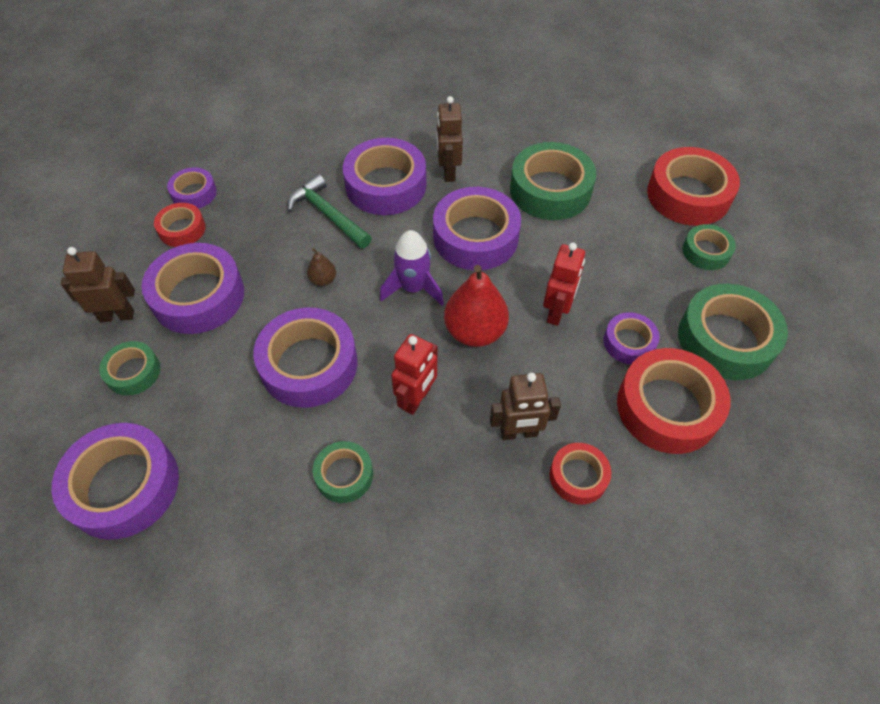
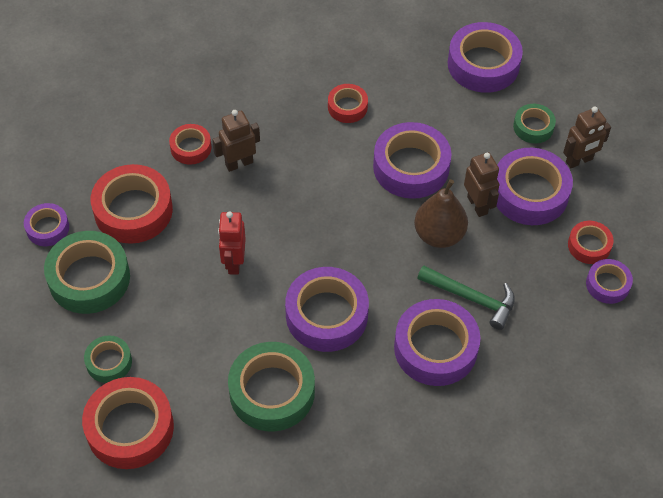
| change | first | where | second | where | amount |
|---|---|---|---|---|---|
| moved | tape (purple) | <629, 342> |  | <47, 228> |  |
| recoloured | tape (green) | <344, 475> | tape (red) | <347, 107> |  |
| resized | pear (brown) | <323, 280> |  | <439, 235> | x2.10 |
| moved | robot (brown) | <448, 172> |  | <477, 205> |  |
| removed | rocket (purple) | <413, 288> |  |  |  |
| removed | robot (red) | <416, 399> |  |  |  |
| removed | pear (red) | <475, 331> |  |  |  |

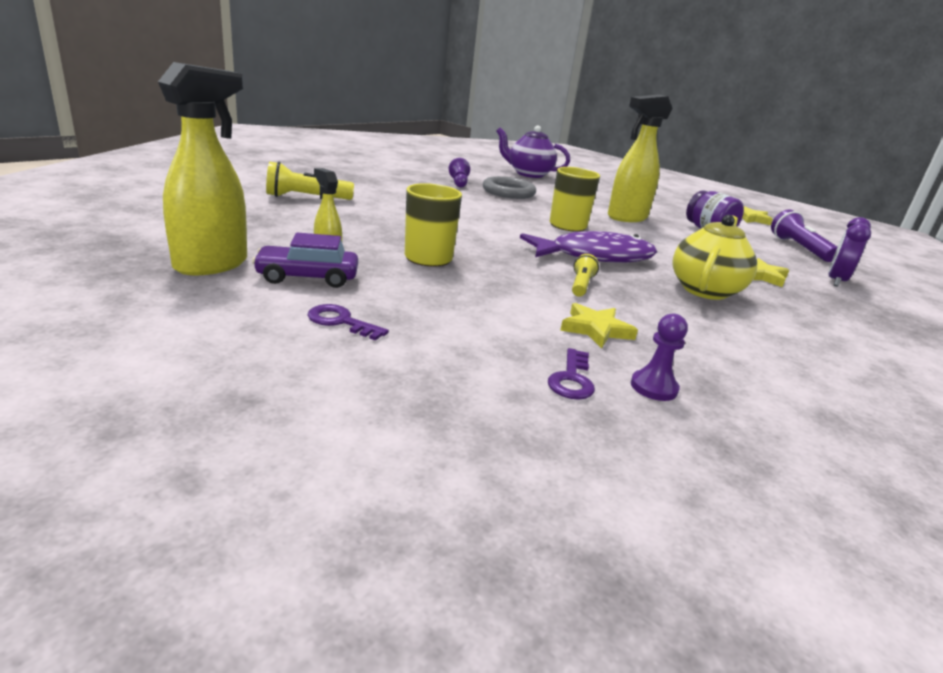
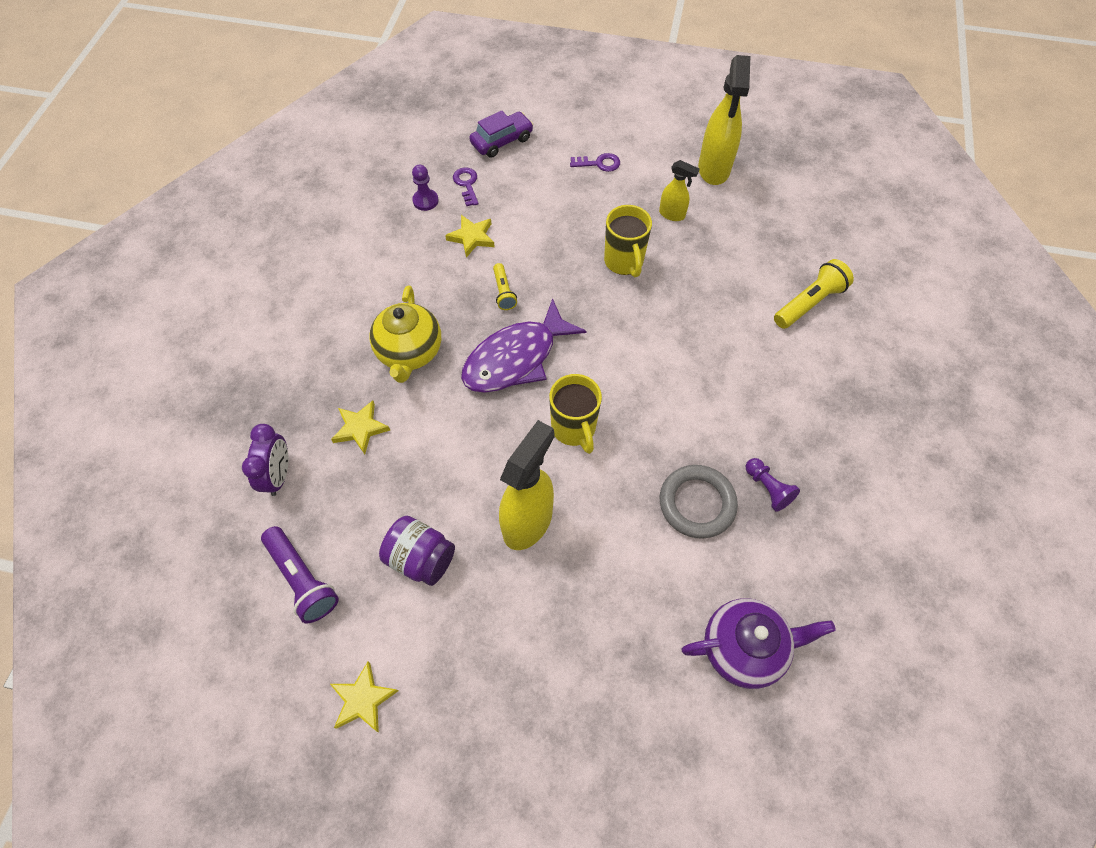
| change | first | where | second | where | amount |
|---|---|---|---|---|---|
| moved | car (purple) | <307, 277> |  | <502, 141> |  |

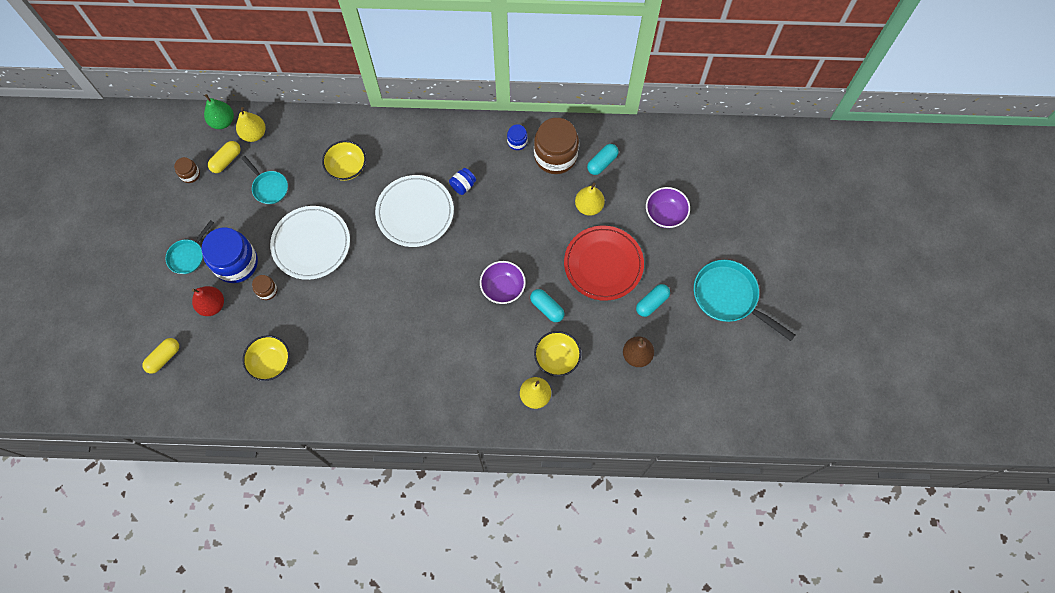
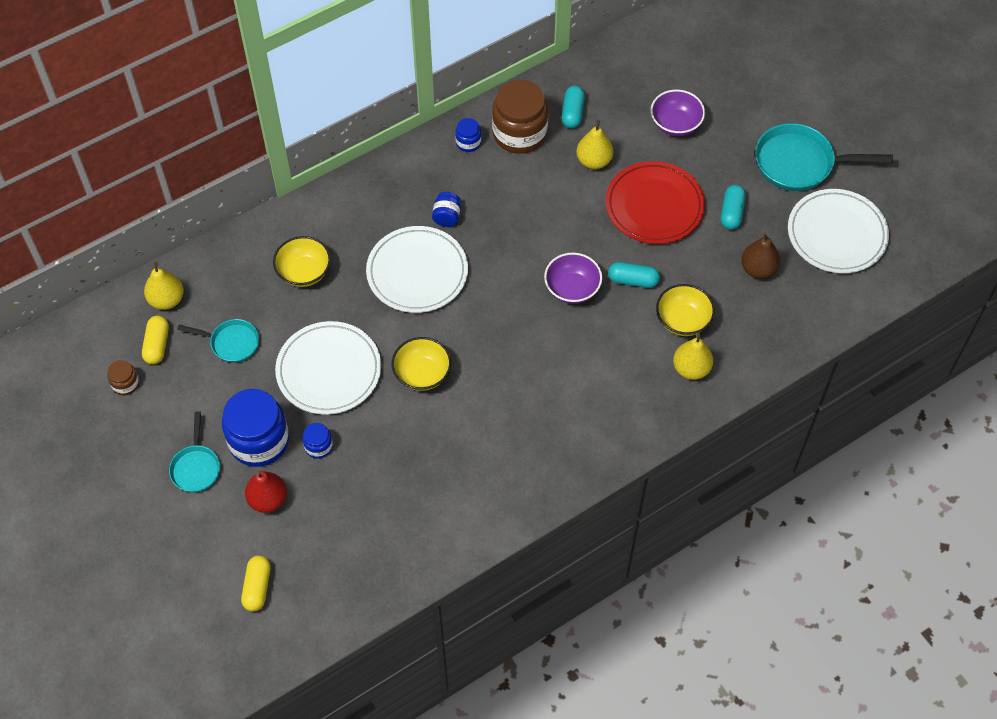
| change | first | where | second | where | amount |
|---|---|---|---|---|---|
| recoloured | jar (brown) | <267, 290> | jar (blue) | <318, 446> |  |
| moved | bowl (yellow) | <271, 362> |  | <422, 374> |  |
| added |  |  | plate (white) | <836, 234> |  |
| removed | pear (green) | <222, 121> |  |  |  |

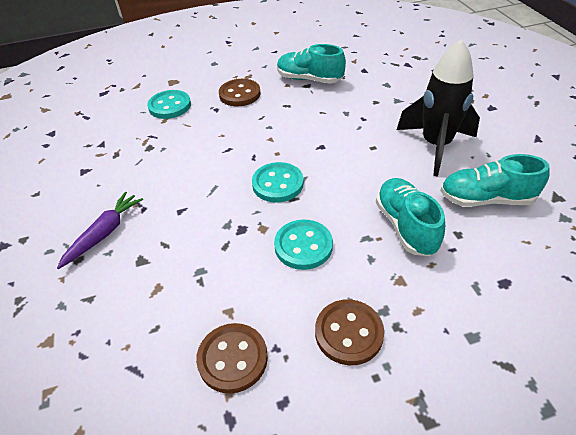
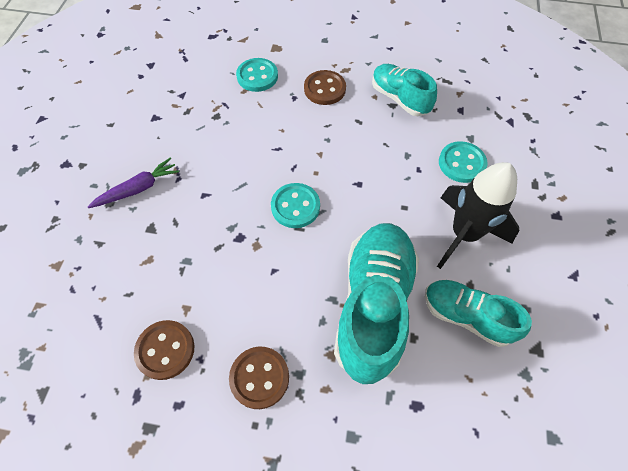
| change | first | where | second | where | amount |
|---|---|---|---|---|---|
| resized | shoe (turquoise) | <406, 226> |  | <373, 305> | x1.69 |
| moved | button (turquoise) | <303, 246> |  | <461, 163> |  |

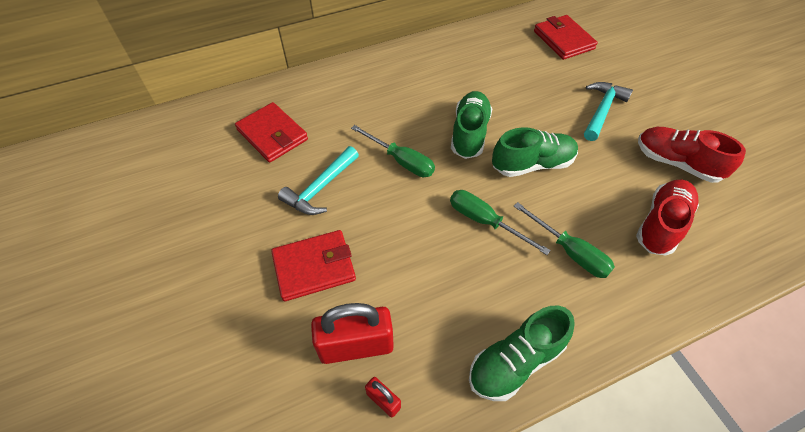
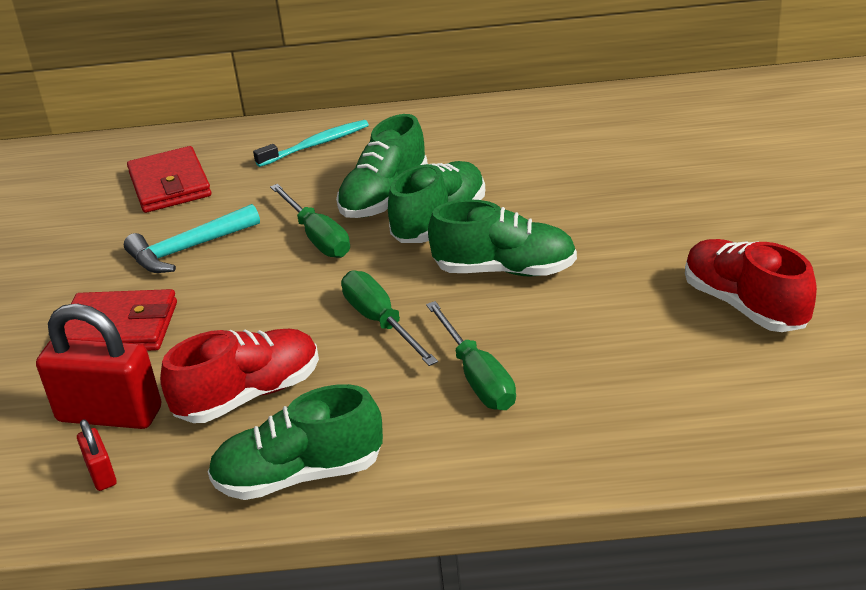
| change | first | where | second | where | amount |
|---|---|---|---|---|---|
| moved | shoe (red) | <661, 224> |  | <249, 395> |  |
| added |  |  | toothbrush (turquoise) | <316, 145> |  |
| added |  |  | shoe (green) | <384, 197> |  |
| removed | wallet (red) | <563, 40> |  |  |  |
| removed | hammer (turquoise) | <602, 110> |  |  |  |

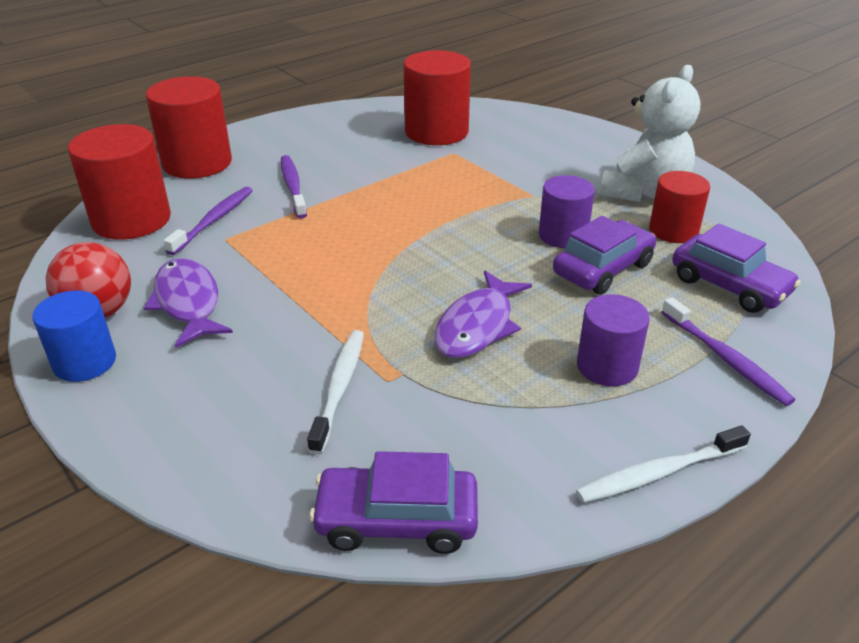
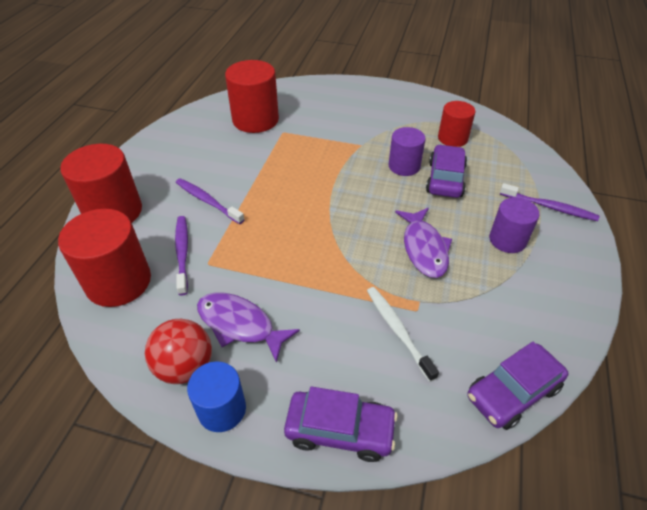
| change | first | where | second | where | amount |
|---|---|---|---|---|---|
| moved | car (purple) | <729, 285> |  | <340, 430> |  |
| removed | toothbrush (white) | <659, 473> |  |  |  |
| removed | teddy bear (white) | <643, 192> |  |  |  |

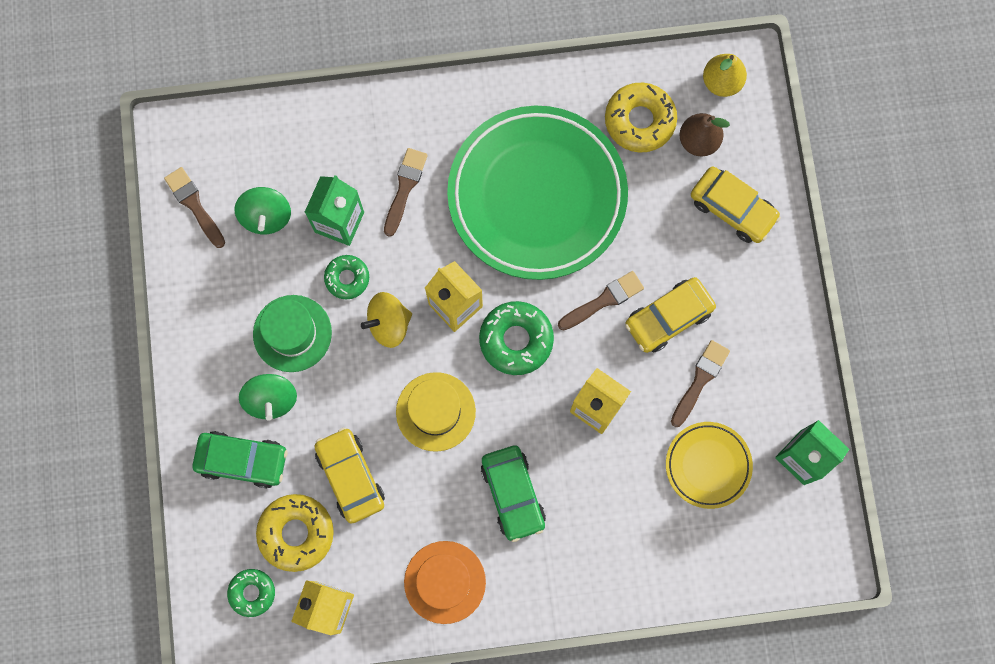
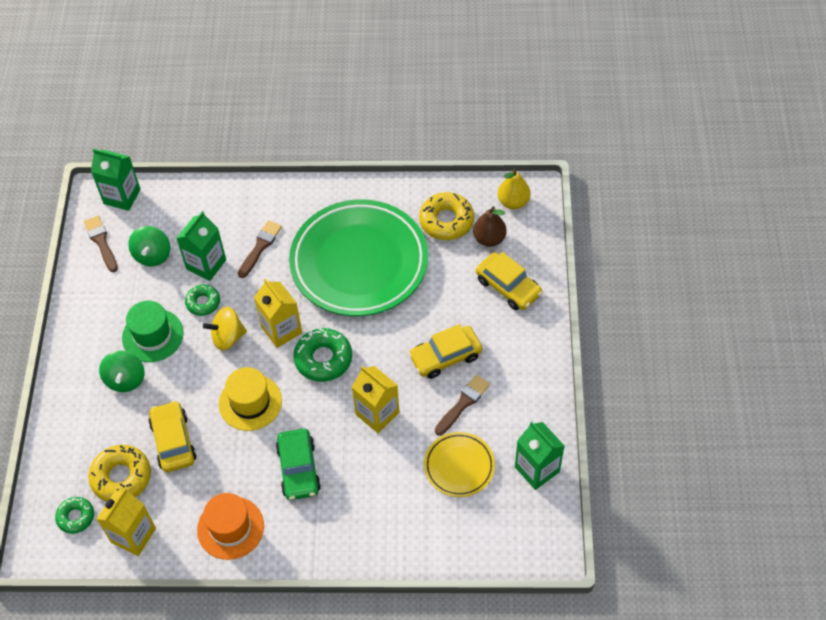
| change | first | where | second | where | amount |
|---|---|---|---|---|---|
| added |  |  | carton (green) | <122, 196> |  |
| removed | car (green) | <242, 460> |  |  |  |
| removed | brush (brown) | <604, 300> |  |  |  |

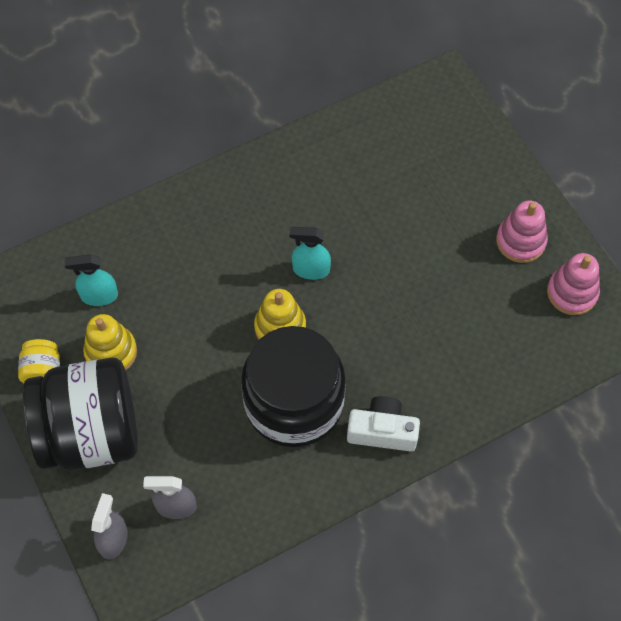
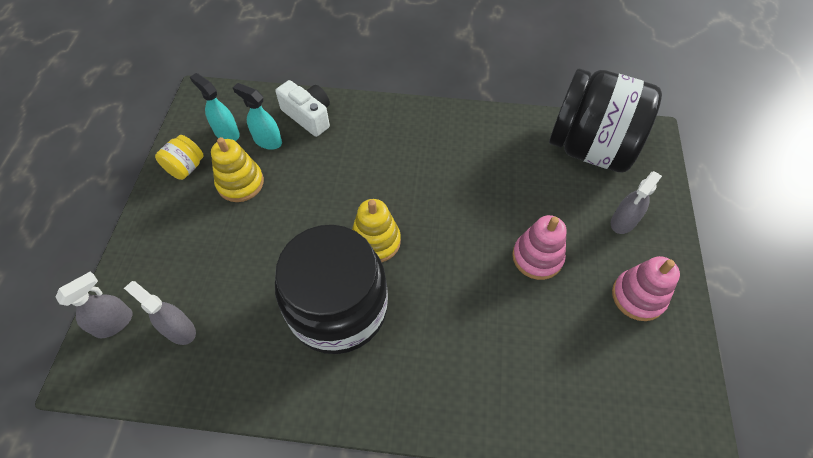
| change | first | where | second | where | amount |
|---|---|---|---|---|---|
| moved | spray bottle (turquoise) | <310, 269> |  | <226, 133> |  |
| moved | camera (white) | <382, 431> |  | <308, 116> |  |
| moved | stacking toy (pink) | <572, 292> |  | <537, 257> |  |
| moved | jar (black) | <91, 432> |  | <590, 147> |  |
| added |  |  | spray bottle (grey) | <623, 221> |  |

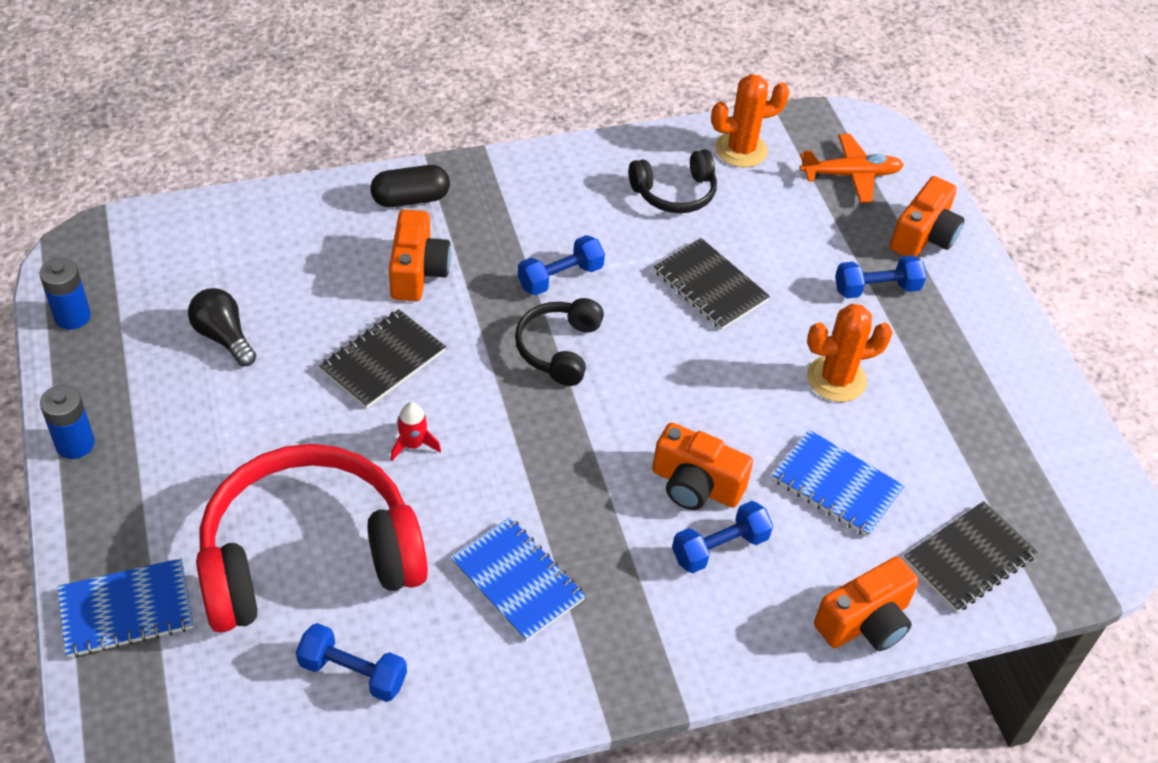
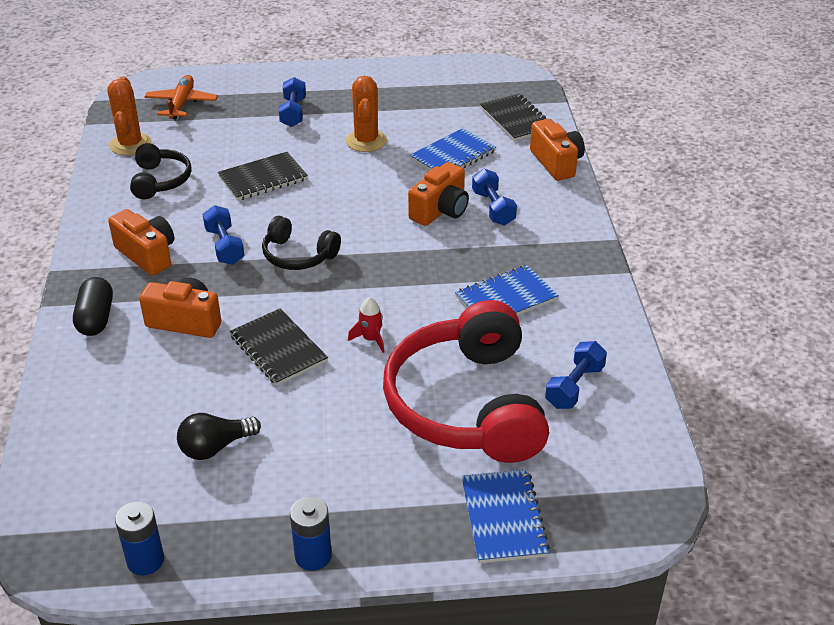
| change | first | where | second | where | amount |
|---|---|---|---|---|---|
| moved | camera (orange) | <924, 236> |  | <147, 254> |  |

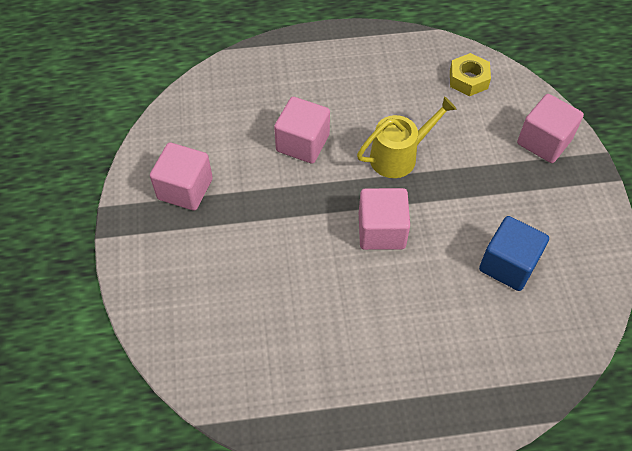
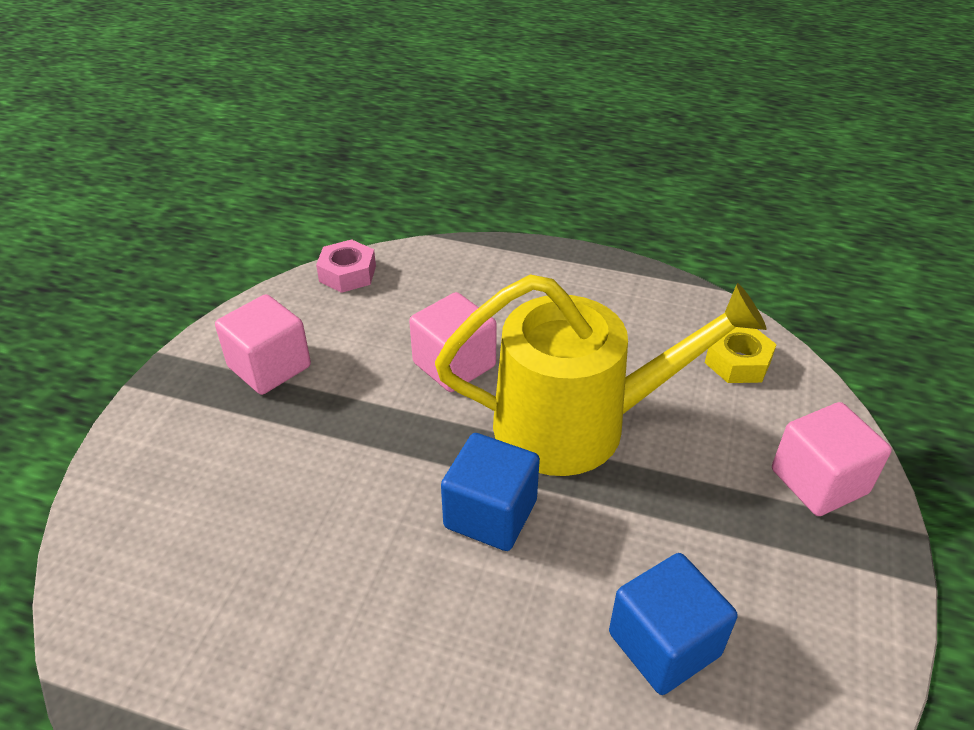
| change | first | where | second | where | amount |
|---|---|---|---|---|---|
| added |  |  | nut (pink) | <347, 274> |  |
| resized | watering can (yellow) | <399, 156> |  | <577, 424> | x1.78 |
| recoloured | cube (pink) | <381, 231> | cube (blue) | <490, 514> |  |

